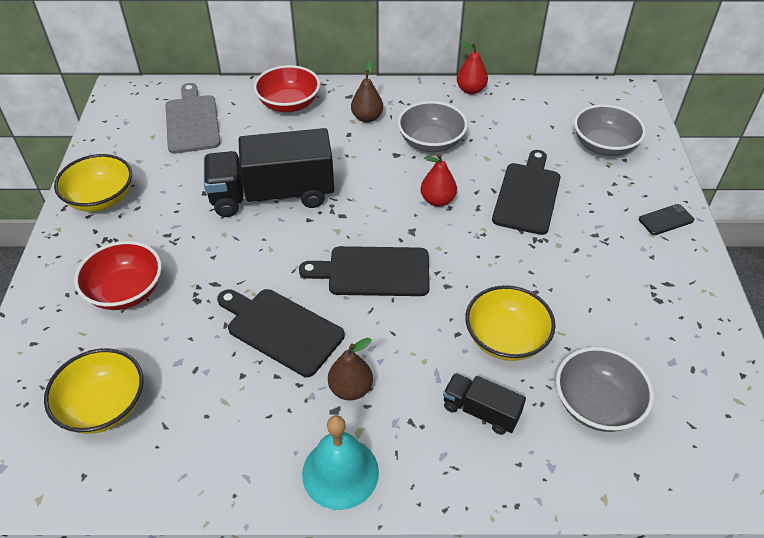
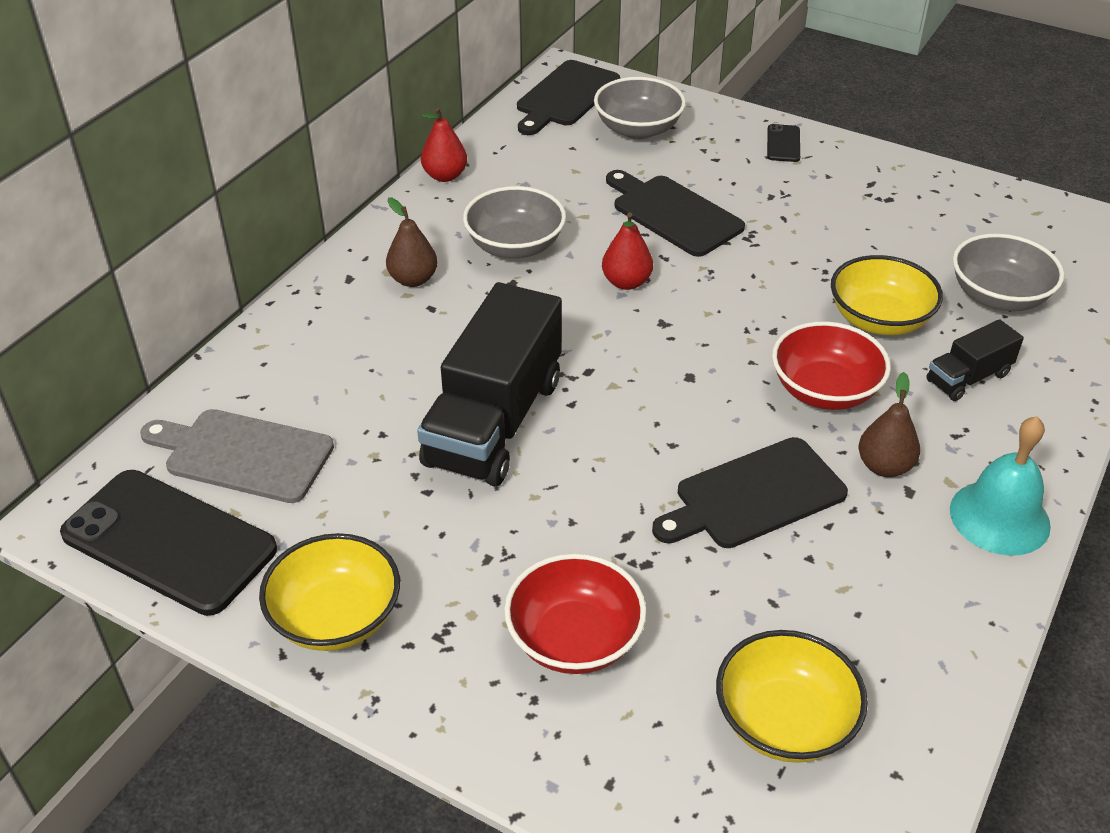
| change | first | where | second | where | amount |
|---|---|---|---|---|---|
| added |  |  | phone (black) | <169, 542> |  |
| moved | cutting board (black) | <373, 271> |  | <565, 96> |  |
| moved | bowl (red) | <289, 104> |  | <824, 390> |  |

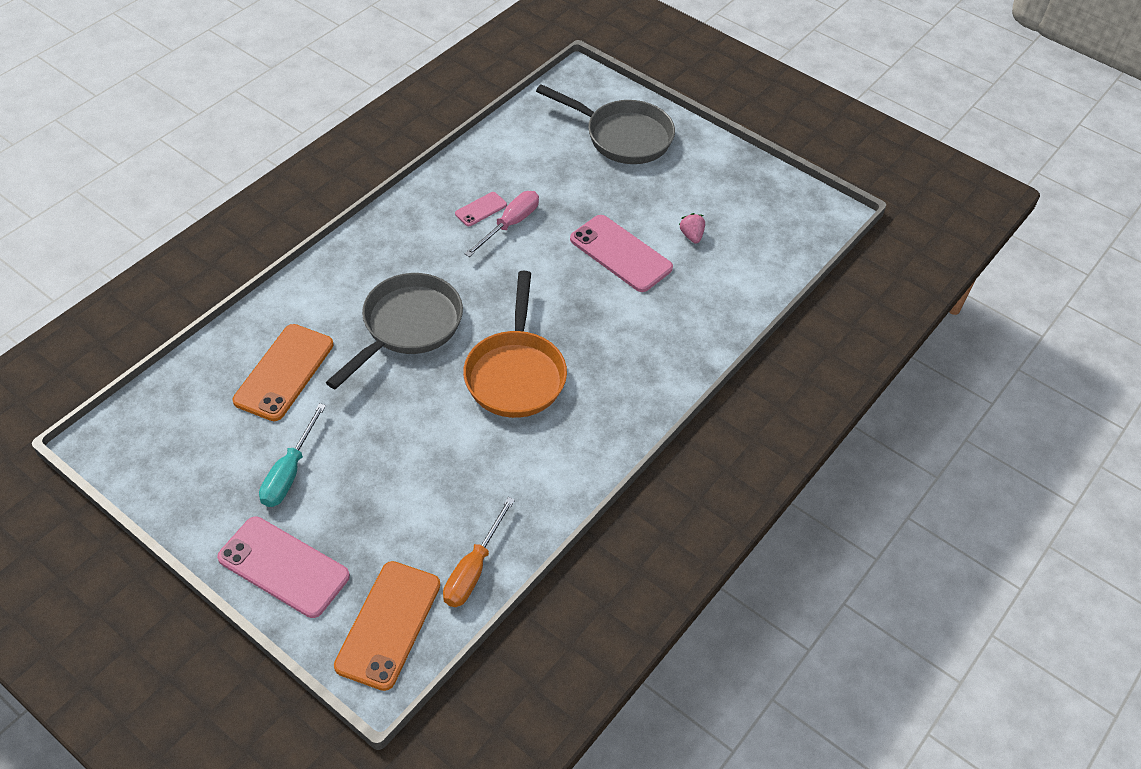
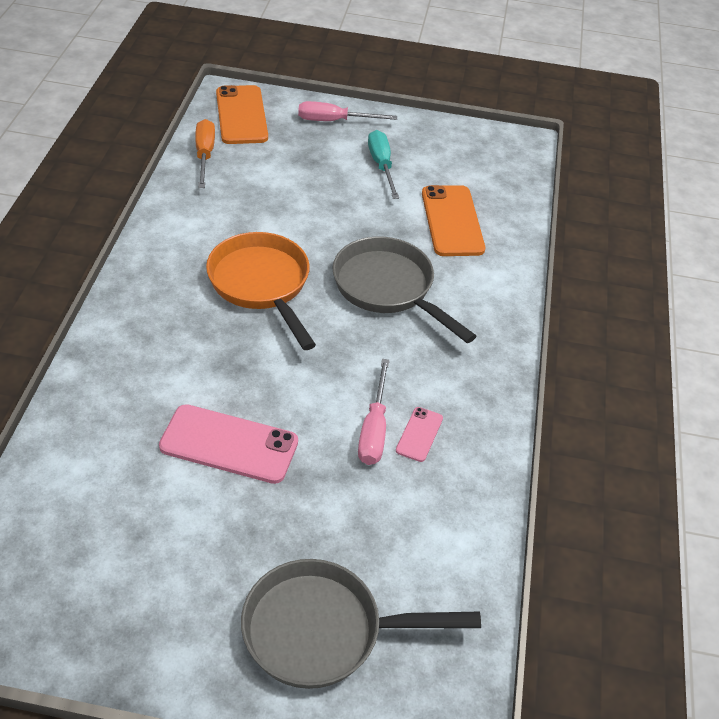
| change | first | where | second | where | amount |
|---|---|---|---|---|---|
| replaced | phone (pink) | <283, 567> | screwdriver (pink) | <334, 121> |  |
| turned | pan (grey) | <407, 327> |  | <388, 288> | 135 degrees clockwise |
| removed | strawberry (pink) | <691, 236> |  |  |  |

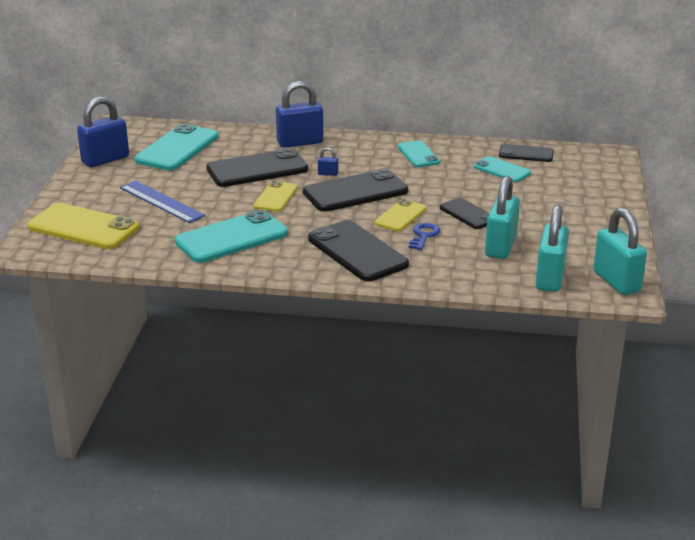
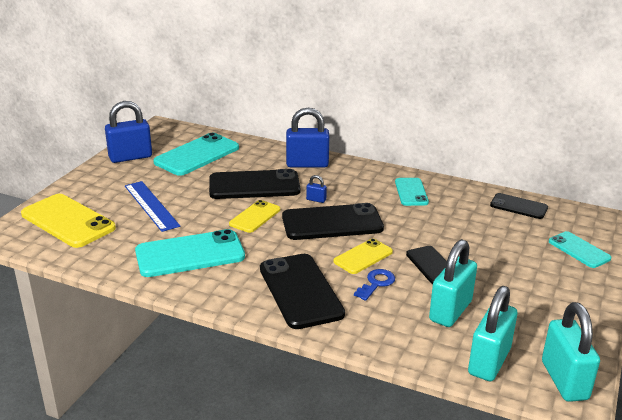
| change | first | where | second | where | amount |
|---|---|---|---|---|---|
| moved | phone (turquoise) | <501, 170> |  | <579, 250> |  |

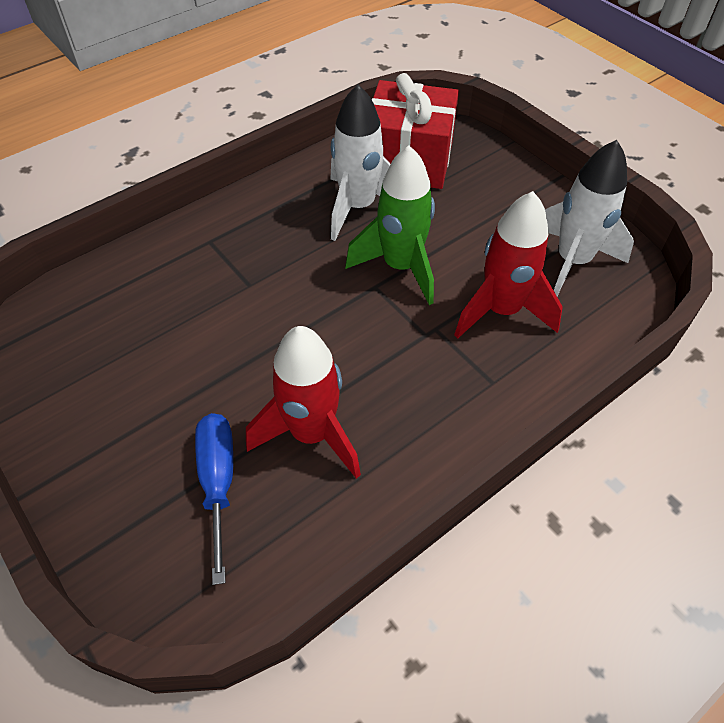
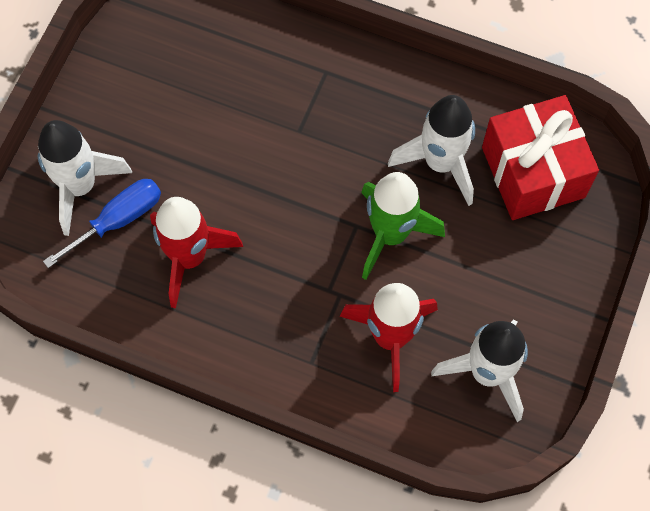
| change | first | where | second | where | amount |
|---|---|---|---|---|---|
| added |  |  | rocket (white) | <80, 186> |  |

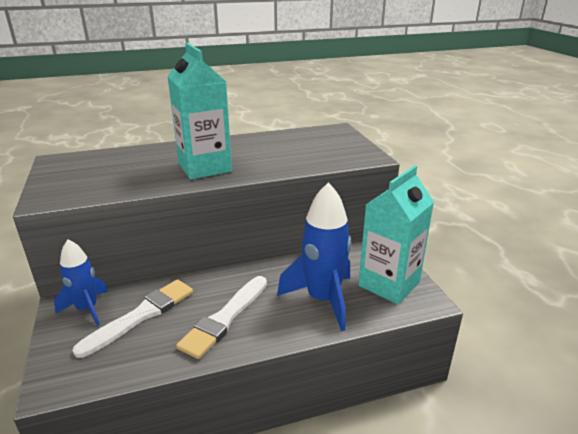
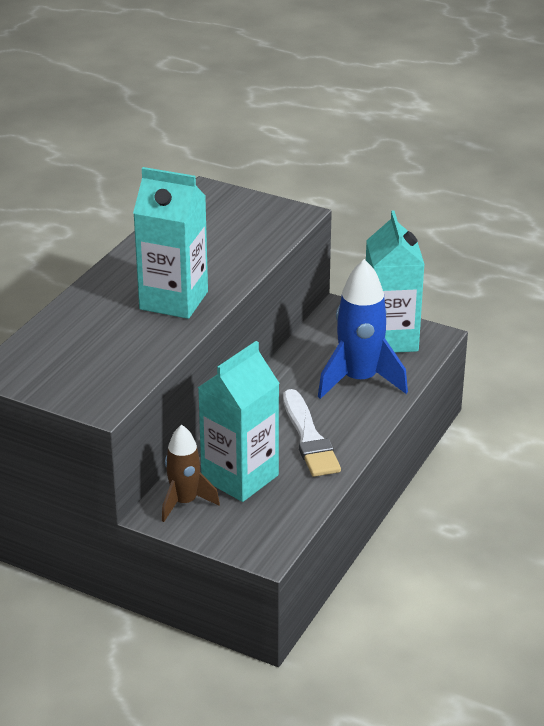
| change | first | where | second | where | amount |
|---|---|---|---|---|---|
| recoloured | rocket (blue) | <87, 309> | rocket (brown) | <184, 502> |  |
| replaced | brush (white) | <141, 315> | carton (turquoise) | <240, 477> |  |

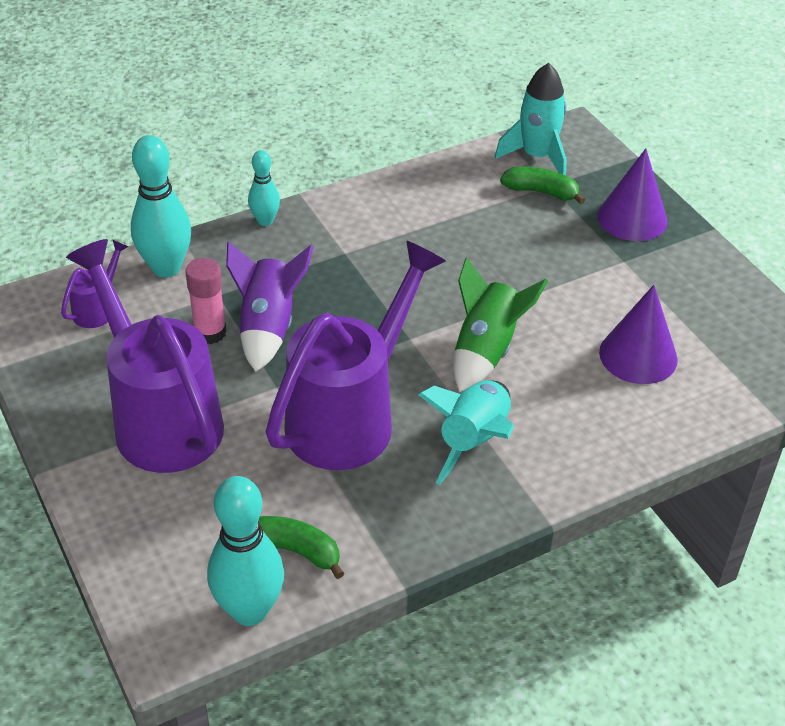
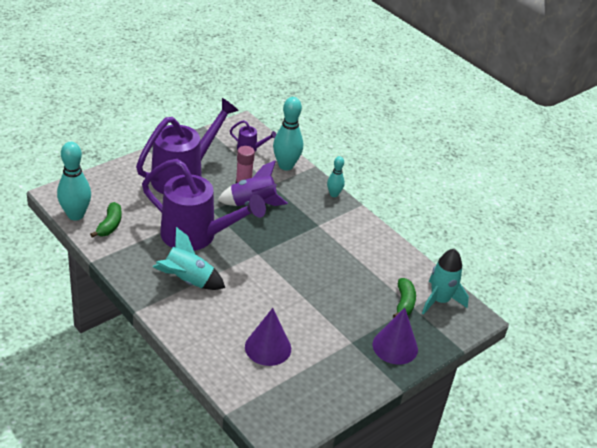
| change | first | where | second | where | amount |
|---|---|---|---|---|---|
| removed | rocket (green) | <486, 350> |  |  |  |

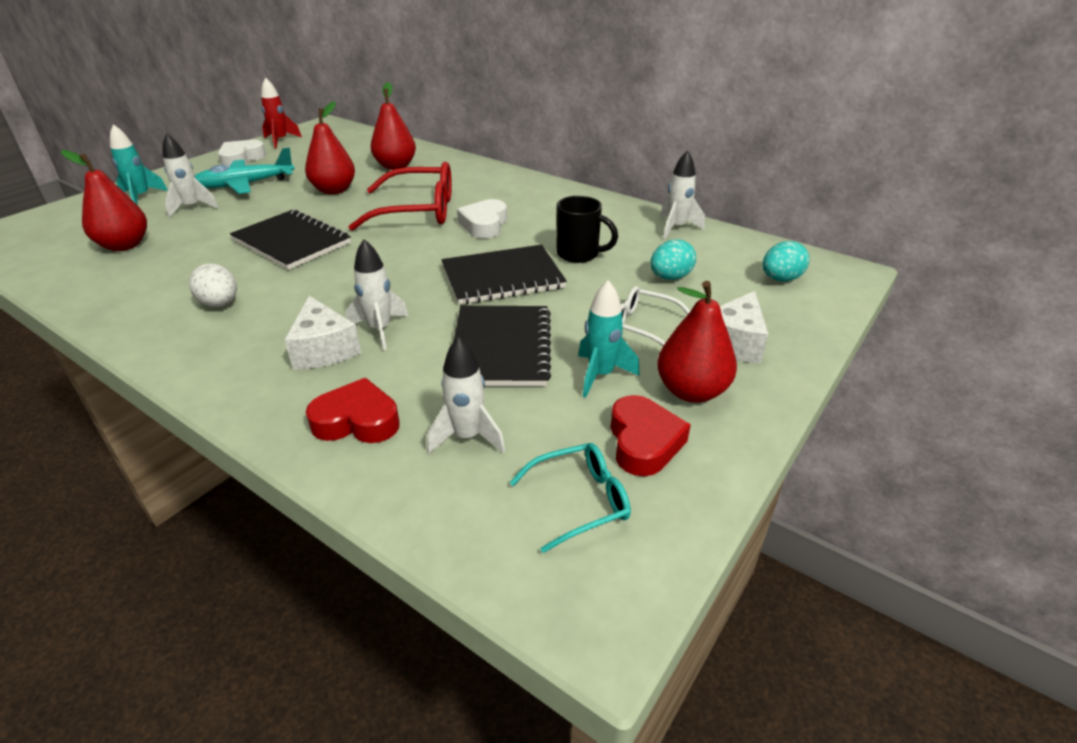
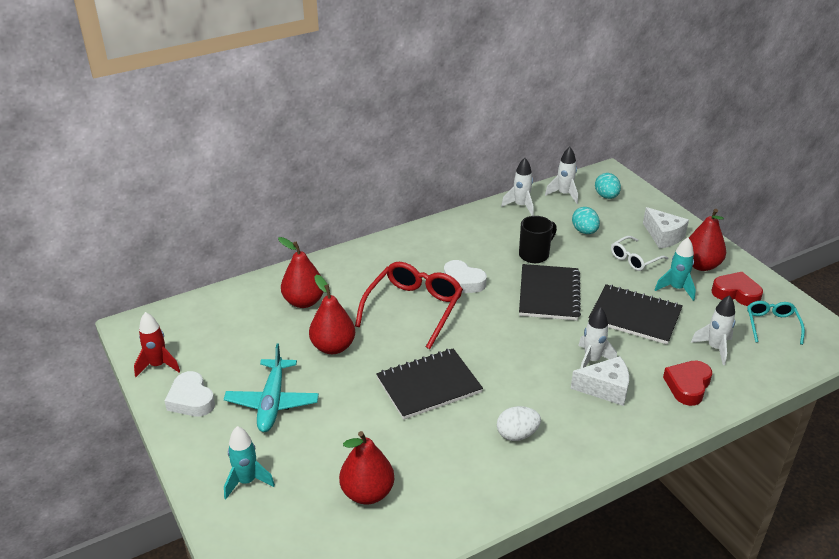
| change | first | where | second | where | amount |
|---|---|---|---|---|---|
| moved | rocket (white) | <192, 207> |  | <564, 194> |  |

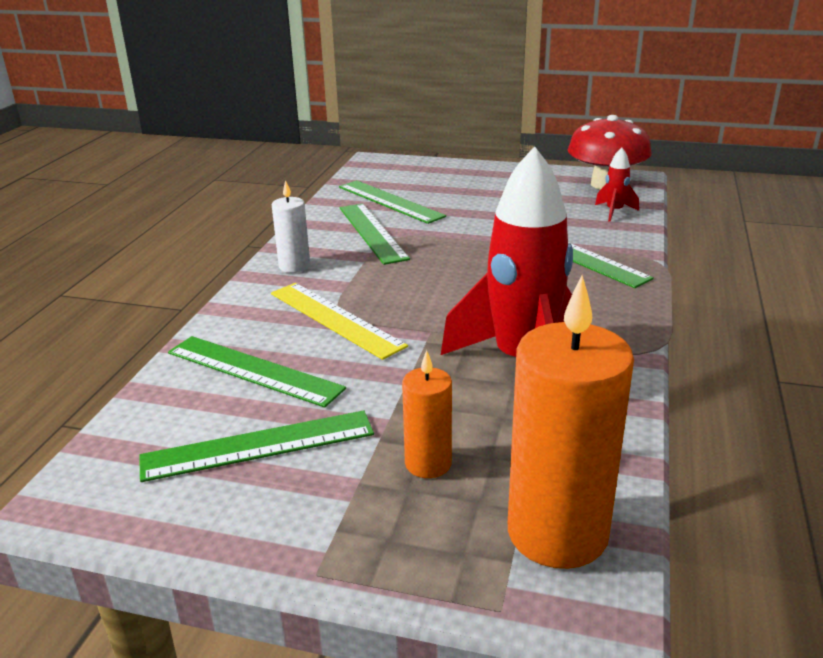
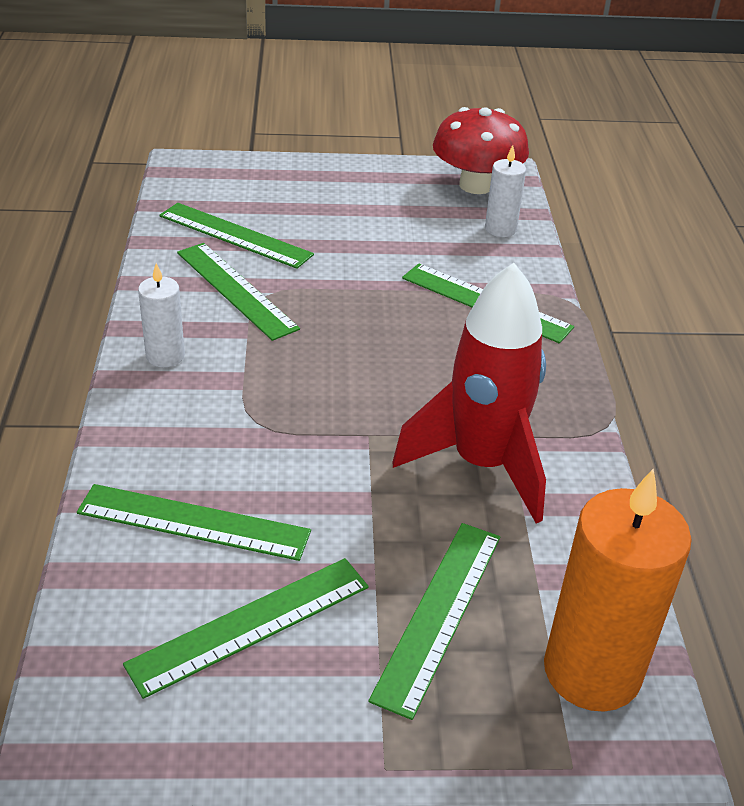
| change | first | where | second | where | amount |
|---|---|---|---|---|---|
| replaced | candle (orange) | <428, 463> | ruler (green) | <439, 614> |  |
| replaced | rocket (red) | <614, 212> | candle (white) | <500, 229> |  |
| removed | ruler (yellow) | <335, 319> |  |  |  |

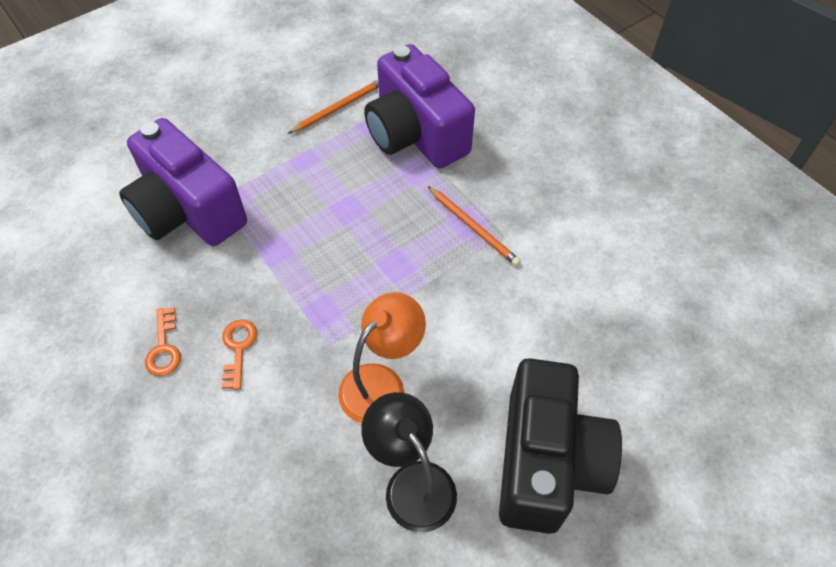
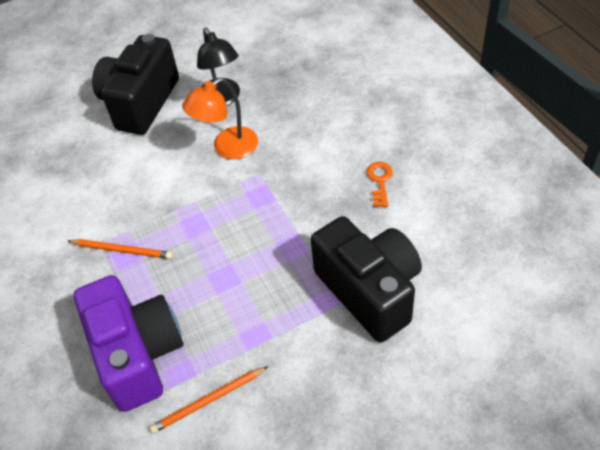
| change | first | where | second | where | amount |
|---|---|---|---|---|---|
| turned | pencil (orange) | <473, 227> |  | <122, 250> | 135 degrees clockwise |
| recoloured | camera (purple) | <188, 211> | camera (black) | <370, 291> |  |
| removed | key (orange) | <238, 349> |  |  |  |

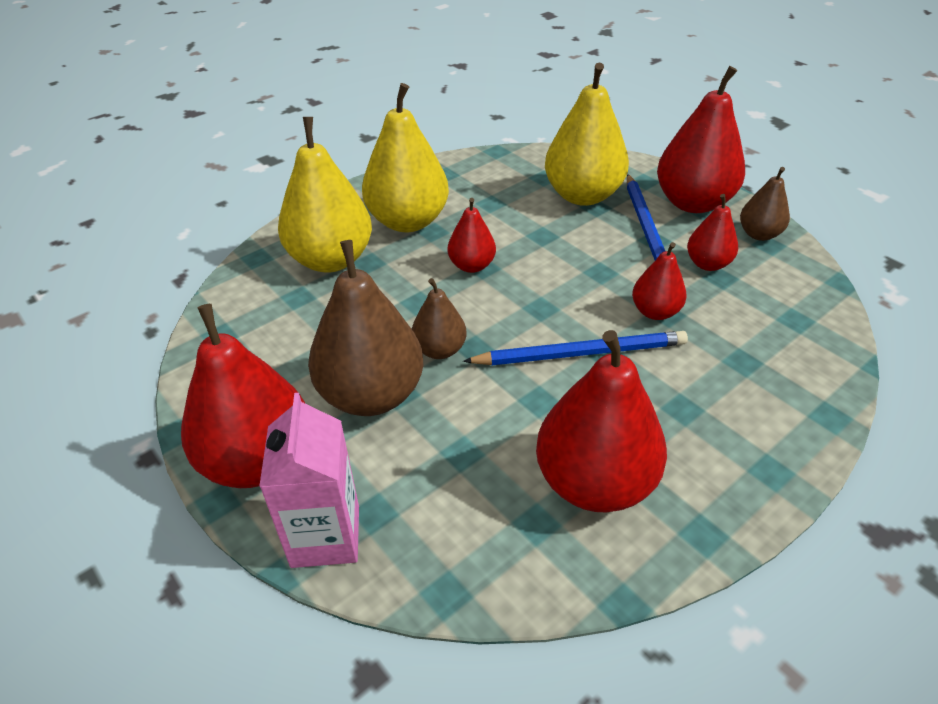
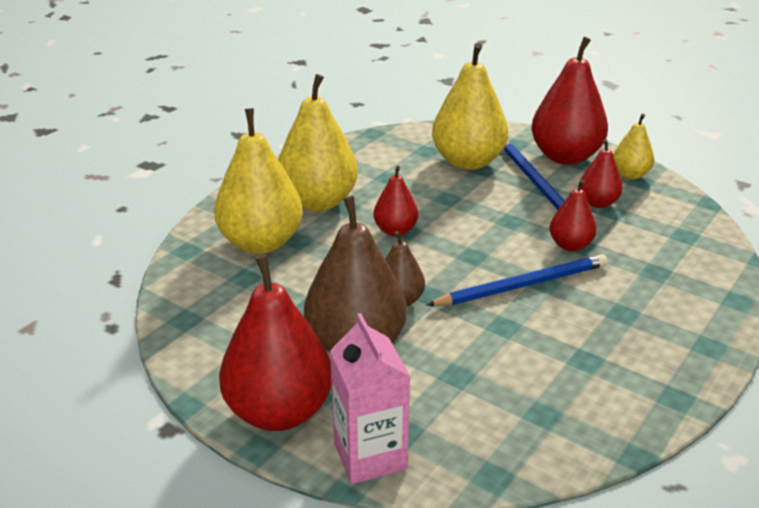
| change | first | where | second | where | amount |
|---|---|---|---|---|---|
| recoloured | pear (brown) | <759, 234> | pear (yellow) | <630, 175> |  |
| removed | pear (red) | <594, 482> |  |  |  |

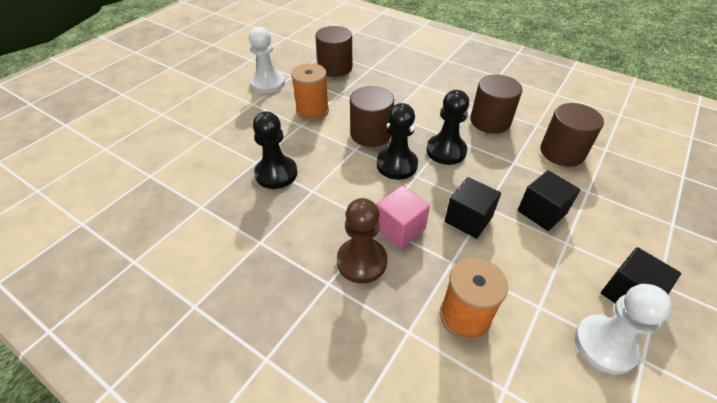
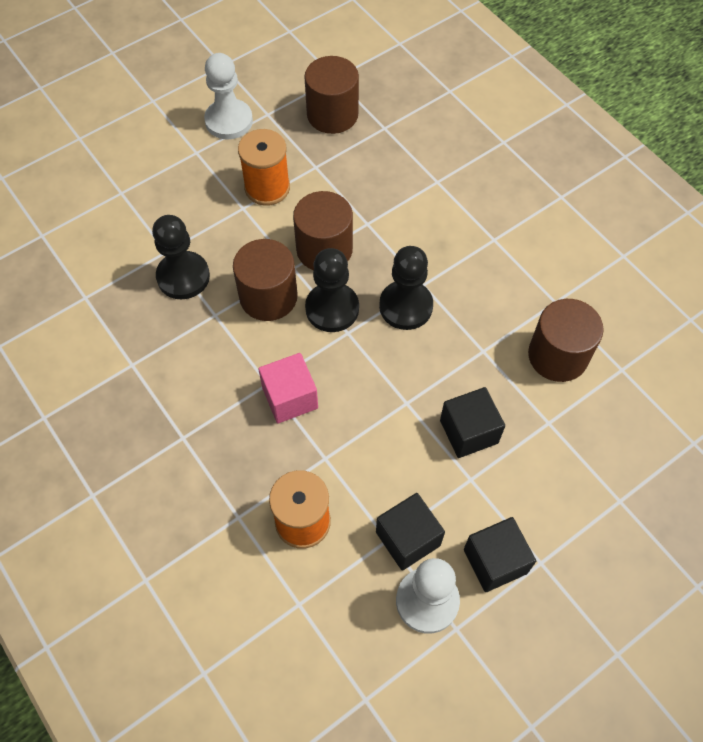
| change | first | where | second | where | amount |
|---|---|---|---|---|---|
| moved | cylinder (brown) | <490, 121> |  | <268, 297> |  |
| moved | cube (black) | <468, 219> |  | <408, 538> |  |
| removed | pawn (brown) | <361, 261> |  |  |  |

